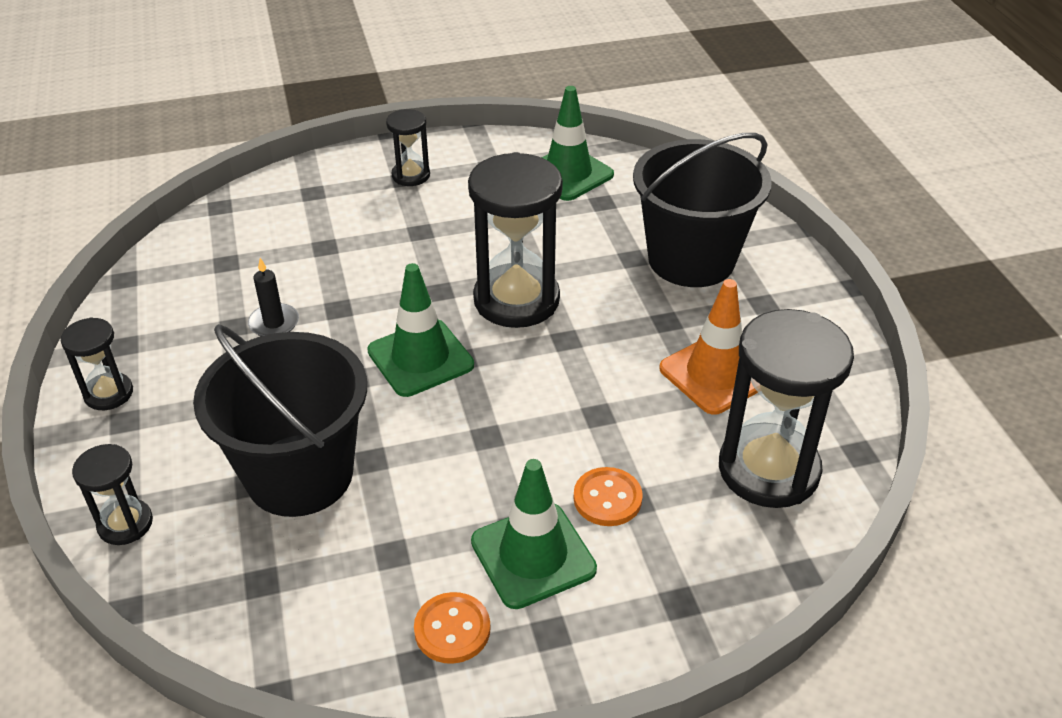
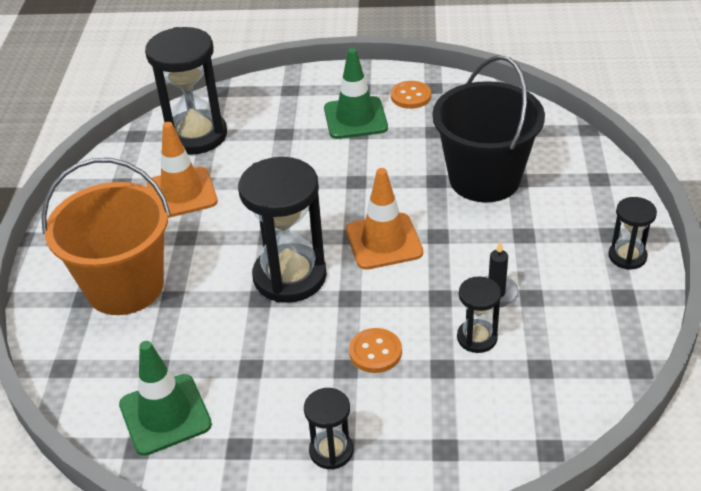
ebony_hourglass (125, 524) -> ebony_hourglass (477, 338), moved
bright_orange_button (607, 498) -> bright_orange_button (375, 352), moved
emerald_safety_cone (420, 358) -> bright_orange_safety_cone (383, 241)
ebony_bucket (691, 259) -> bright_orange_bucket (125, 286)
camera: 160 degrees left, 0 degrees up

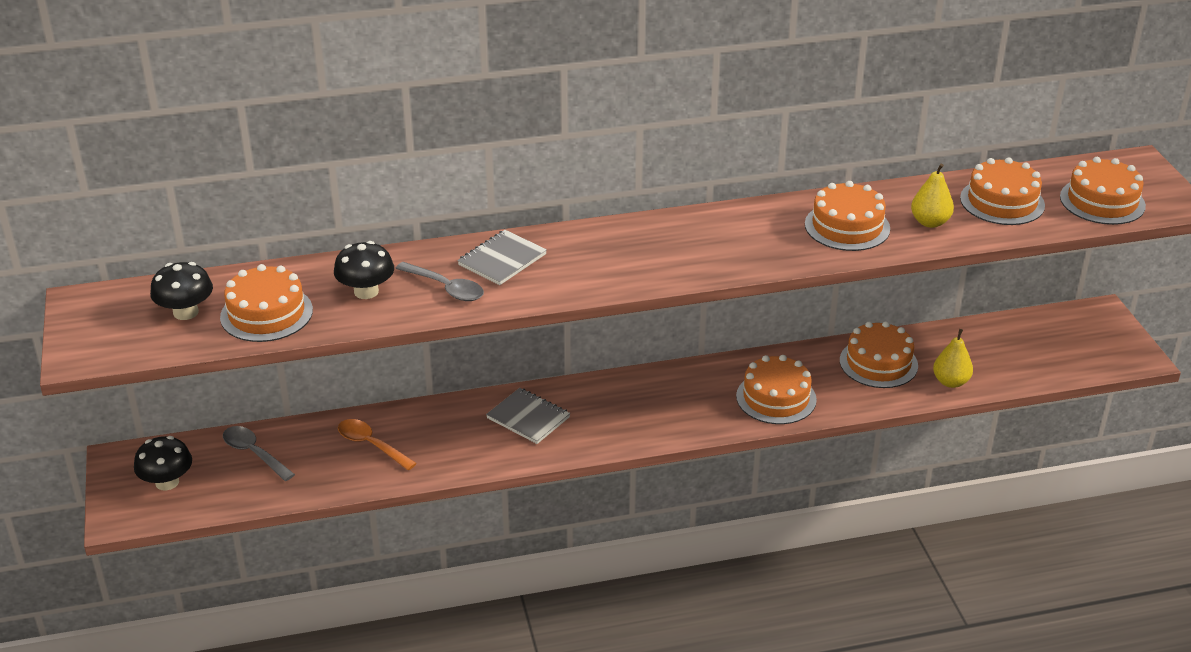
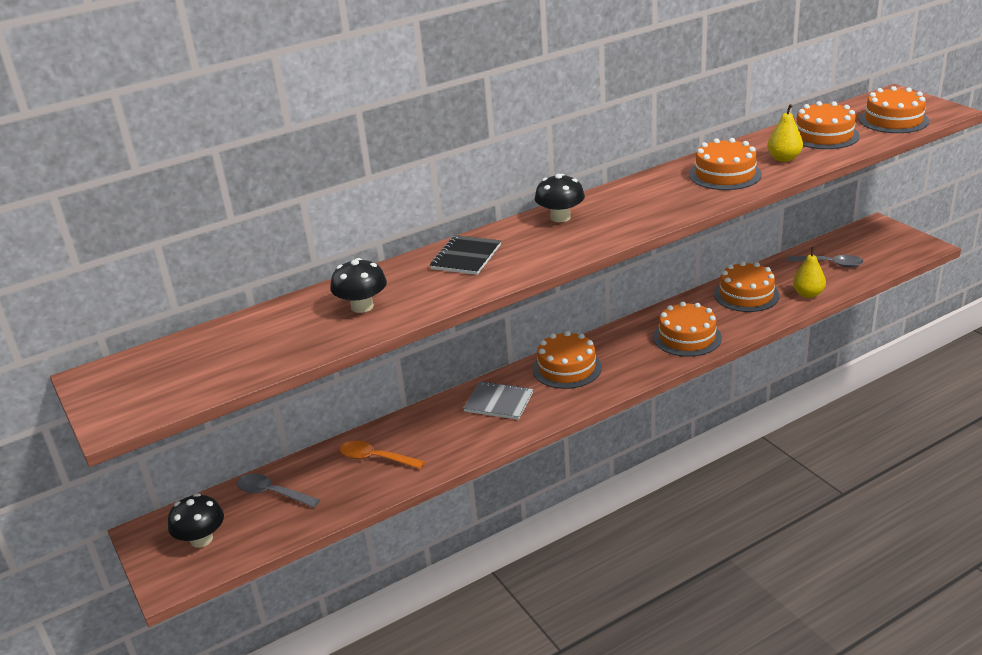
ebony_fungus (186, 312) -> ebony_fungus (560, 217), moved
bright_orange_gateau (266, 313) -> bright_orange_gateau (567, 368), moved
gray_teaspoon (446, 288) -> gray_teaspoon (830, 264), moved
gray_exercise_book (502, 260) -> ebony_exercise_book (466, 257)
camera: 15 degrees left, 5 degrees down

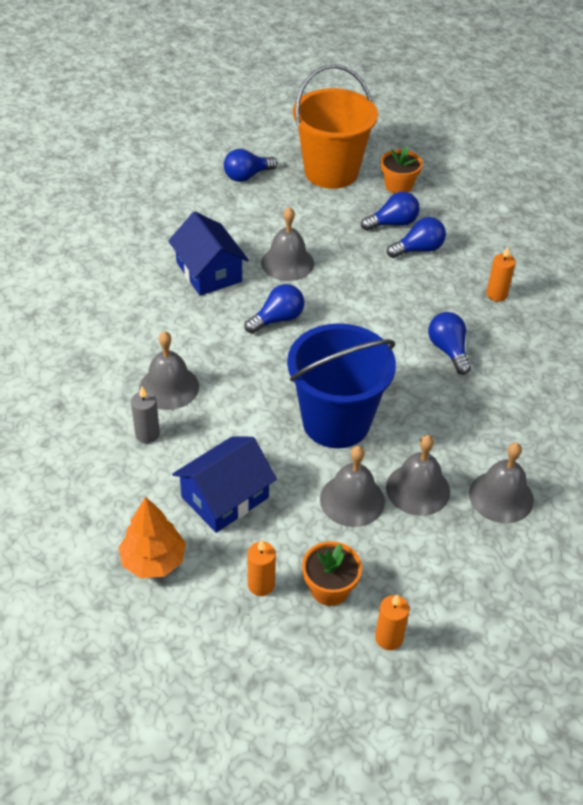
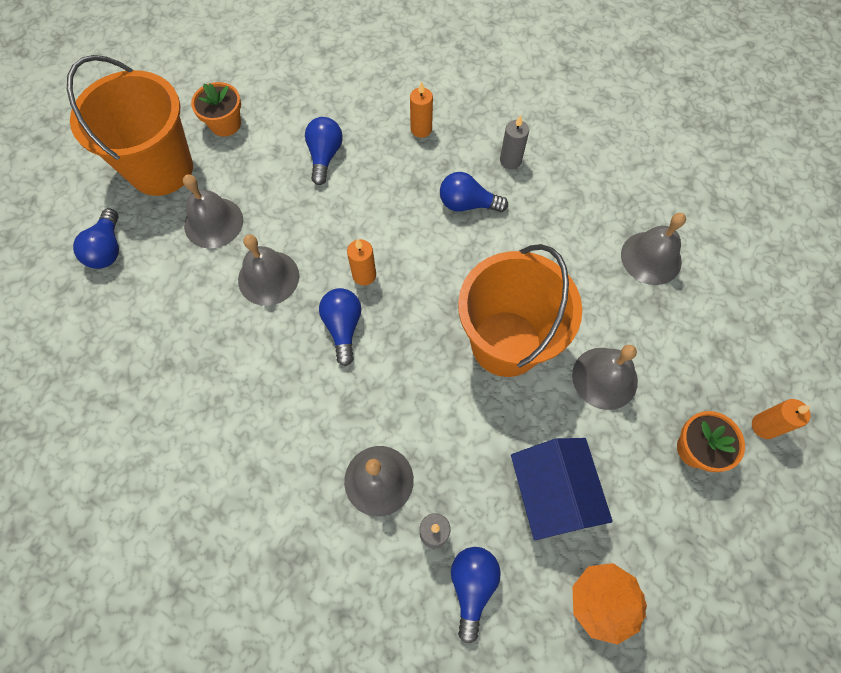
blue_toy_house (209, 272) -> none
none -> gray_candle (510, 160)
bright_orange_candle (261, 585) -> bright_orange_candle (364, 275), moved
blue_bulb (393, 223) -> blue_bulb (472, 586), moved
gray_hand_bell (418, 489) -> gray_hand_bell (213, 222), moved
blue_bucket (336, 422) -> bright_orange_bucket (506, 343)
camera: 60 degrees left, 20 degrees up

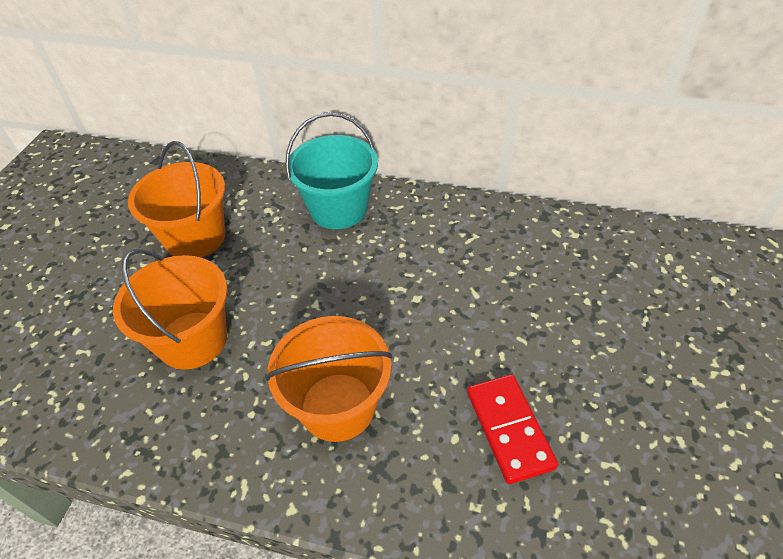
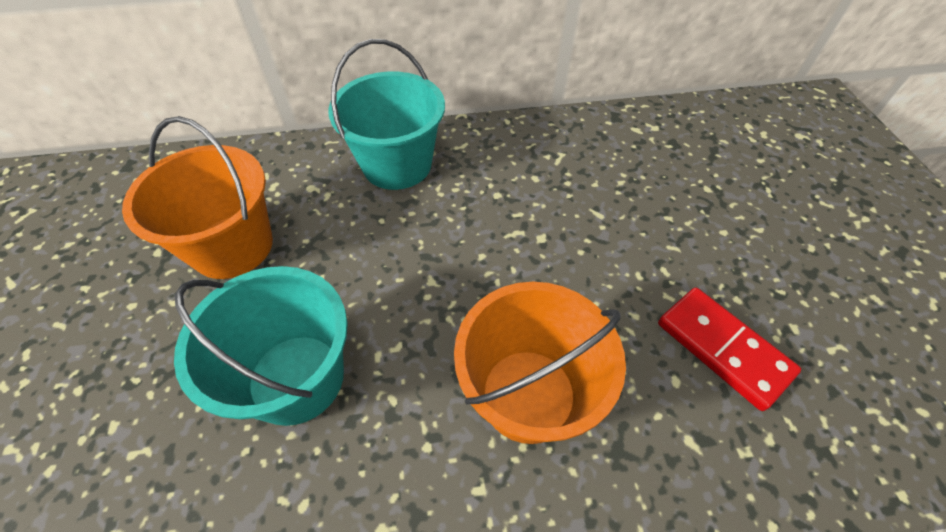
bright_orange_bucket (192, 340) -> turquoise_bucket (296, 378)
camera: 25 degrees left, 5 degrees up

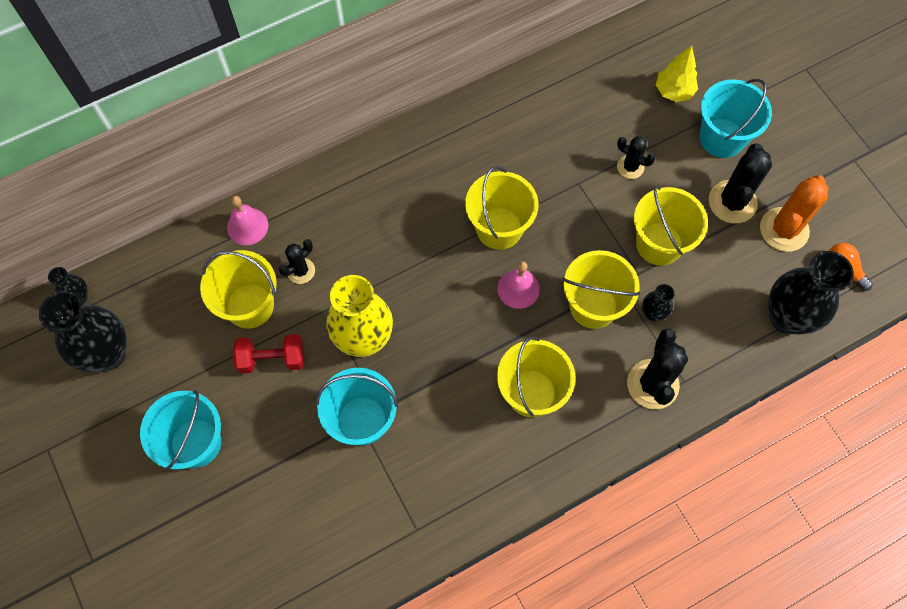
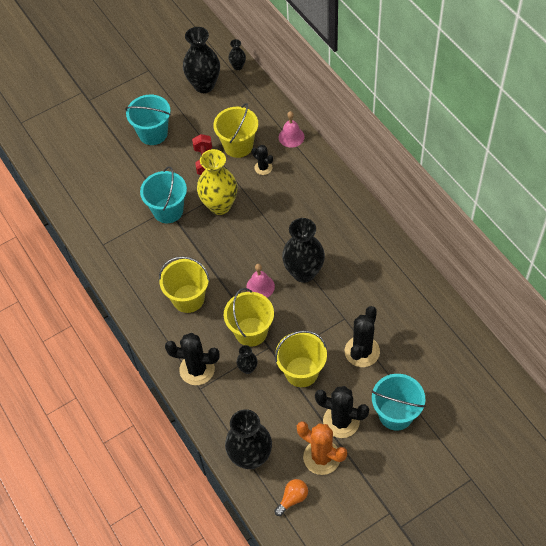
golden_toy_tree (673, 91) -> none
golden_bucket (499, 228) -> ebony_flower_vase (304, 272)
ebony_cactus (630, 167) -> ebony_cactus (362, 351), x1.75
camera: 90 degrees right, 10 degrees down

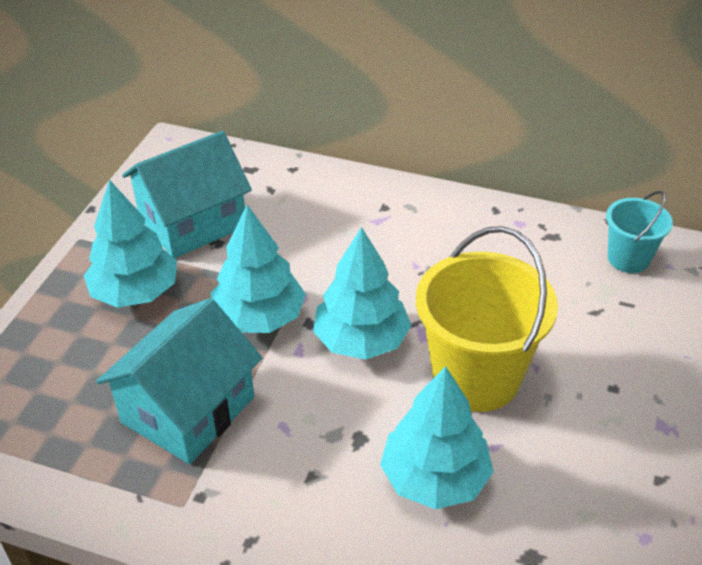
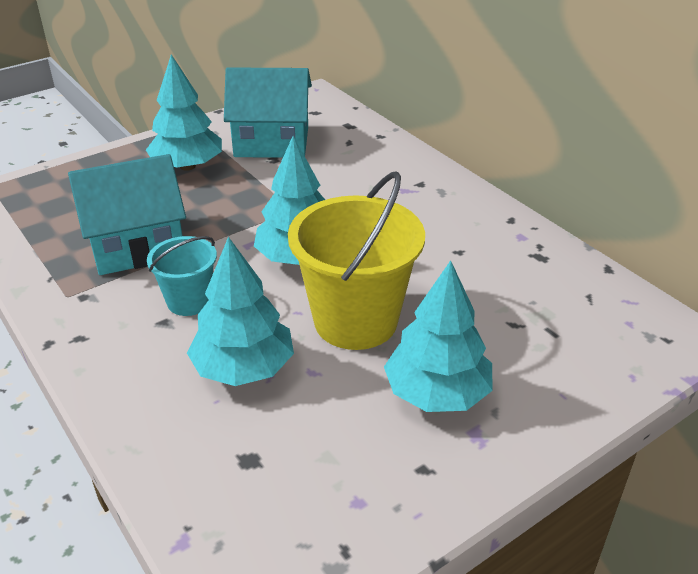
turquoise_toy_tree (259, 318) -> turquoise_toy_tree (437, 393), moved
turquoise_bucket (628, 259) -> turquoise_bucket (189, 301), moved
camera: 35 degrees right, 5 degrees down

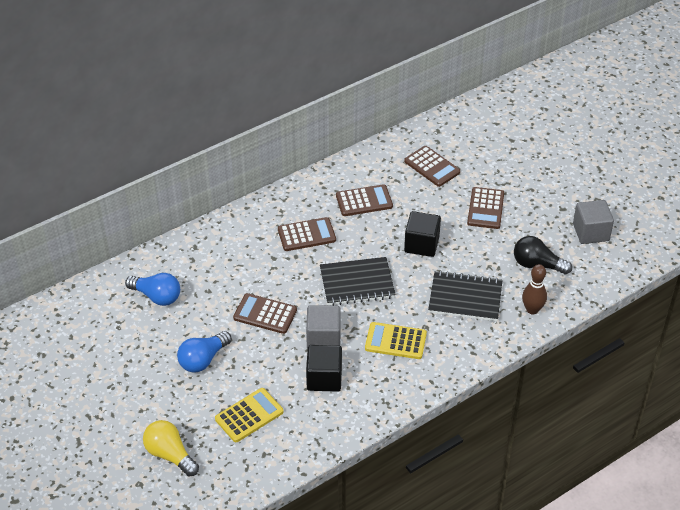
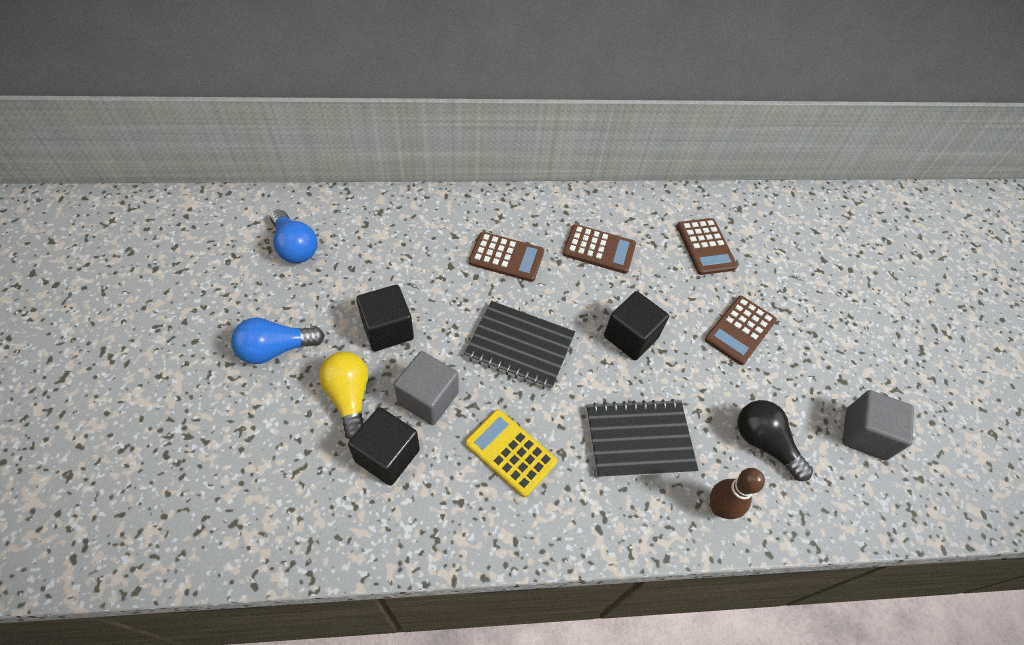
golden_pocket_calculator (249, 415) -> none
golden_bulb (170, 455) -> golden_bulb (349, 398), moved
brown_pocket_calculator (265, 314) -> ebony_cube (387, 329)
ebony_exercise_book (465, 298) -> ebony_exercise_book (639, 440), 45 degrees counterclockwise
camera: 25 degrees right, 10 degrees up

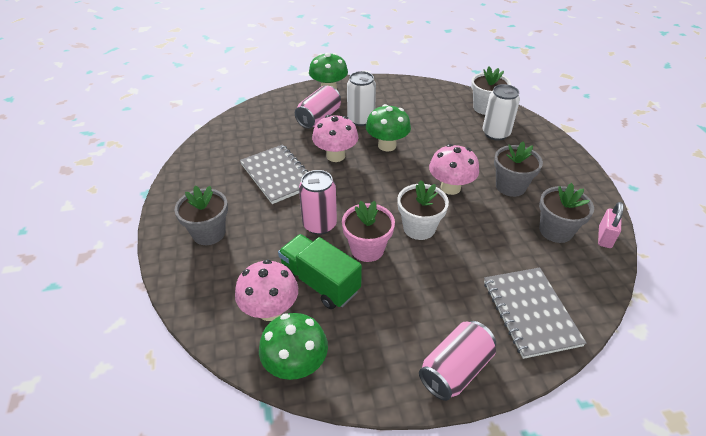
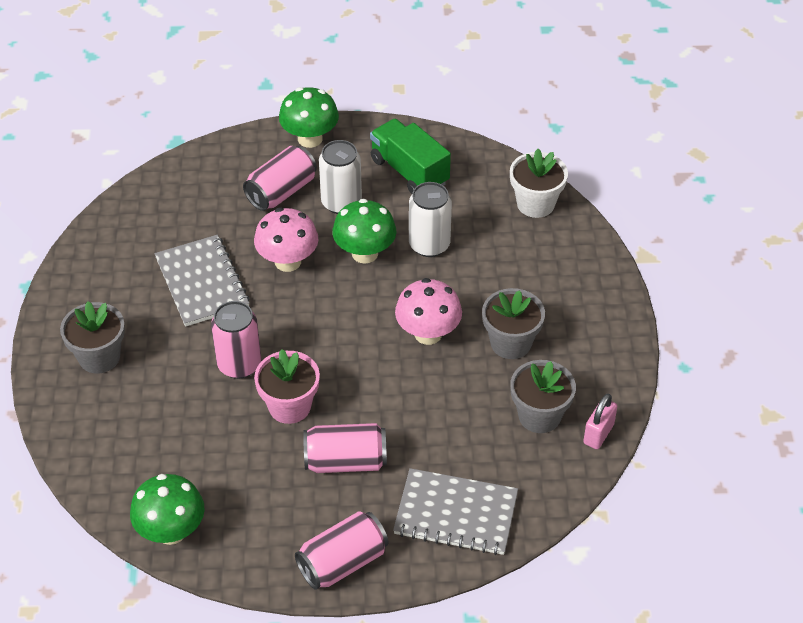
pink_fungus (270, 310) -> none
white_plant_pot (419, 228) -> none
none -> pink_can (345, 461)
emerald_toy_truck (320, 282) -> emerald_toy_truck (409, 171), moved
white_can (495, 133) -> white_can (429, 245), moved
gray_exercise_book (530, 312) -> gray_exercise_book (456, 514), 75 degrees counterclockwise
camera: 10 degrees right, 5 degrees up

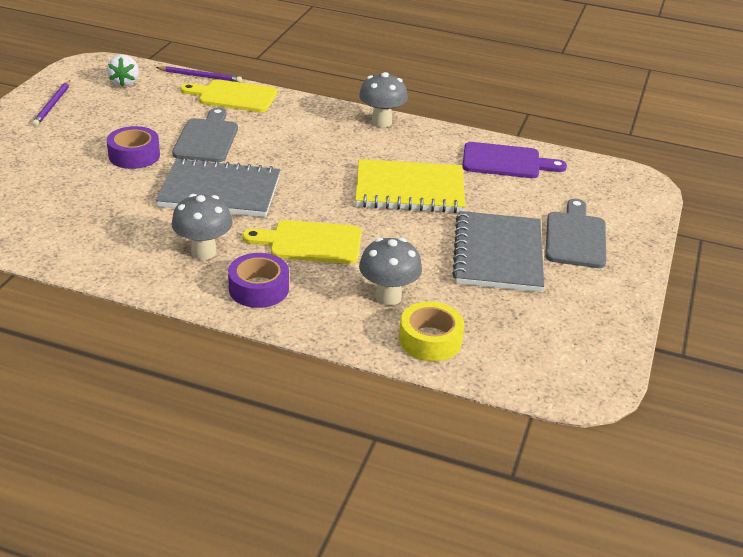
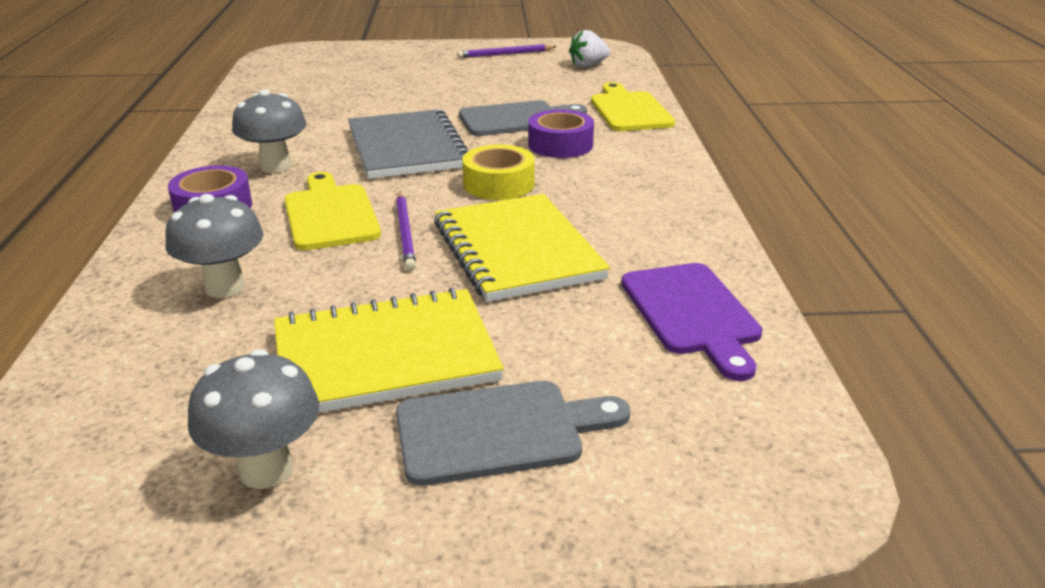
purple_sticky_tape (134, 155) -> purple_sticky_tape (560, 145), moved
purple_wooden_pencil (200, 76) -> purple_wooden_pencil (405, 233), moved
gray_fungus (381, 122) -> gray_fungus (266, 470), moved
golden_sticky_tape (430, 340) -> golden_sticky_tape (498, 184), moved
gray_exercise_book (498, 254) -> golden_exercise_book (385, 356)
camera: 70 degrees right, 5 degrees down

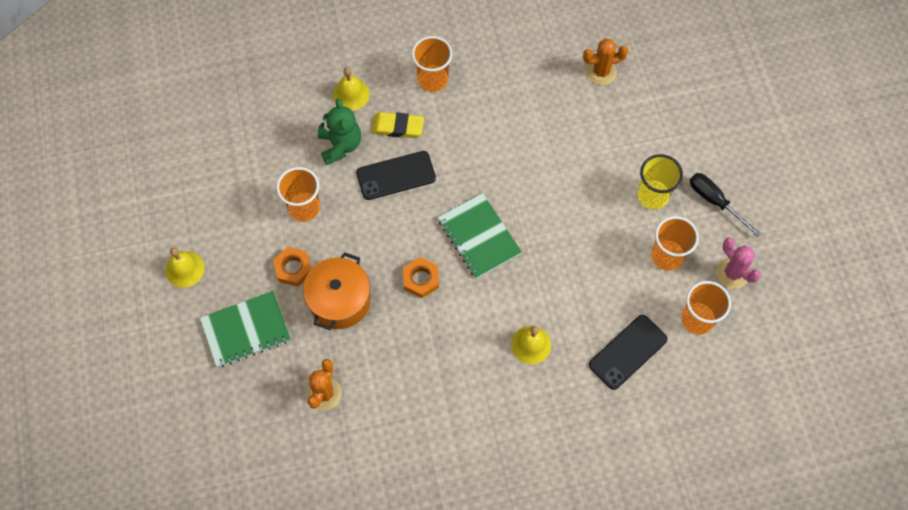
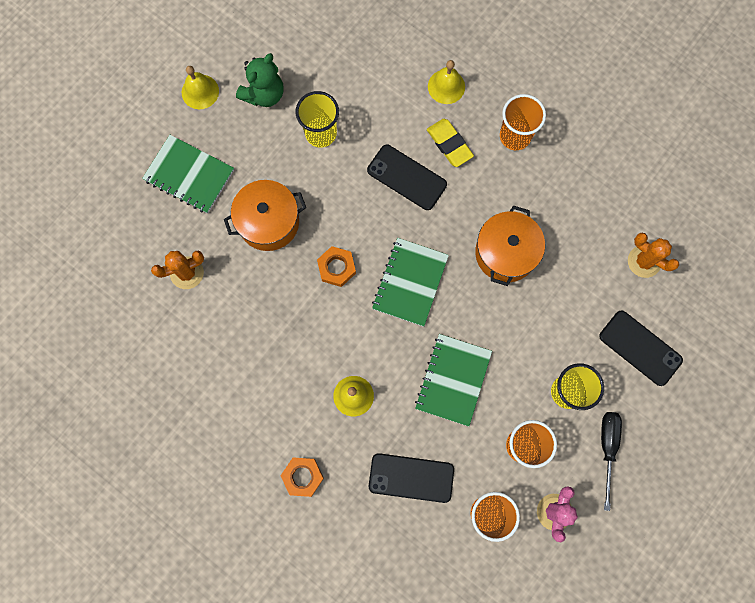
none -> emerald_exercise_book (453, 380)
none -> bright_orange_cooking_pot (505, 253)
none -> ebony_phone (640, 348)
bright_orange_hexagon_nut (293, 268) -> bright_orange_hexagon_nut (302, 476), moved
emerald_stuffed_bear (340, 145) -> emerald_stuffed_bear (264, 94), moved
bright_orange_cup (304, 208) -> golden_cup (321, 133)
camera: 50 degrees right, 10 degrees up

